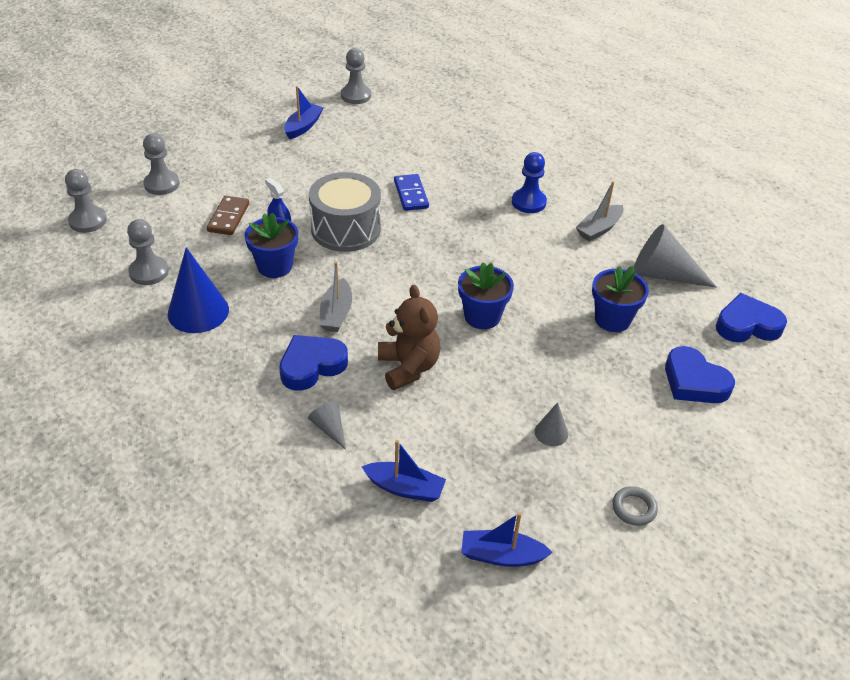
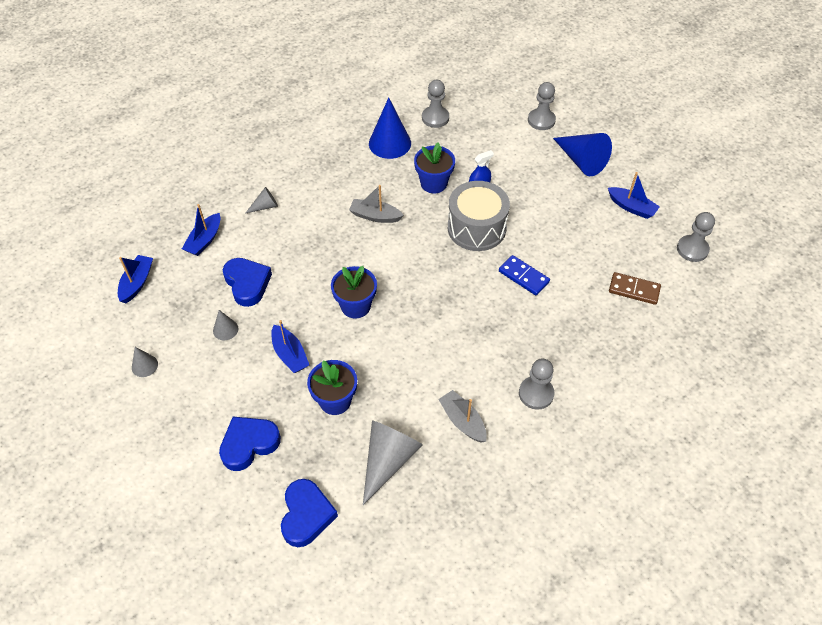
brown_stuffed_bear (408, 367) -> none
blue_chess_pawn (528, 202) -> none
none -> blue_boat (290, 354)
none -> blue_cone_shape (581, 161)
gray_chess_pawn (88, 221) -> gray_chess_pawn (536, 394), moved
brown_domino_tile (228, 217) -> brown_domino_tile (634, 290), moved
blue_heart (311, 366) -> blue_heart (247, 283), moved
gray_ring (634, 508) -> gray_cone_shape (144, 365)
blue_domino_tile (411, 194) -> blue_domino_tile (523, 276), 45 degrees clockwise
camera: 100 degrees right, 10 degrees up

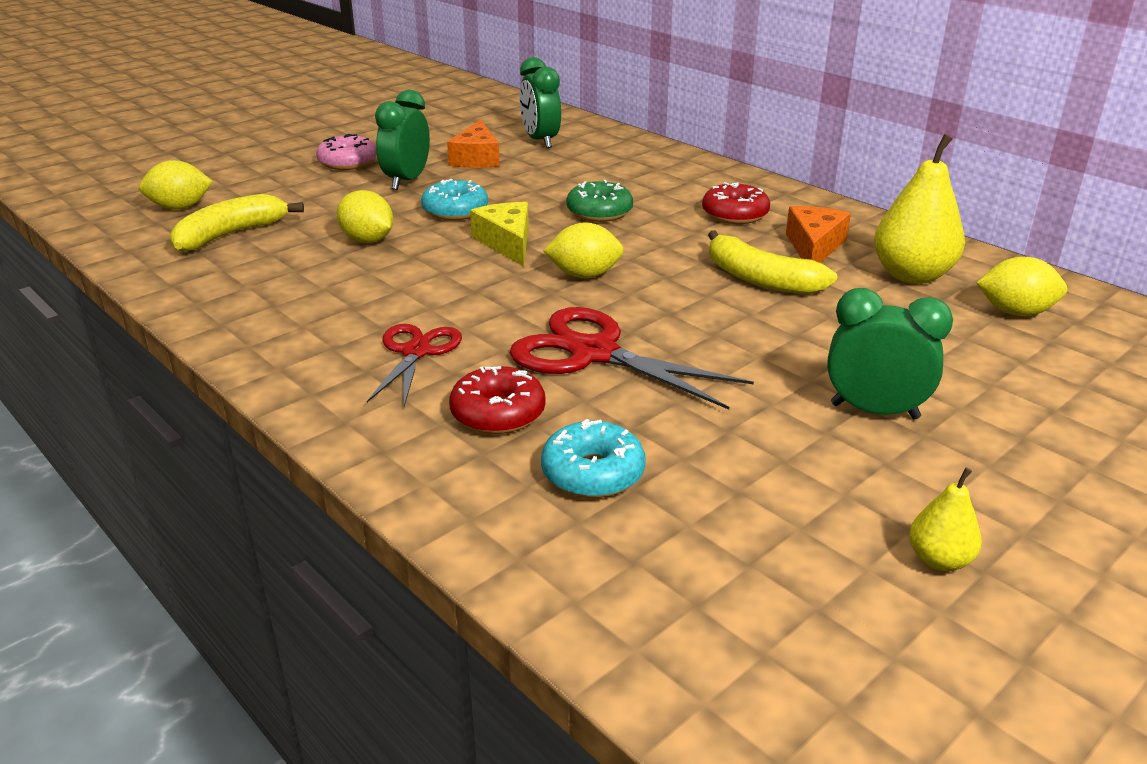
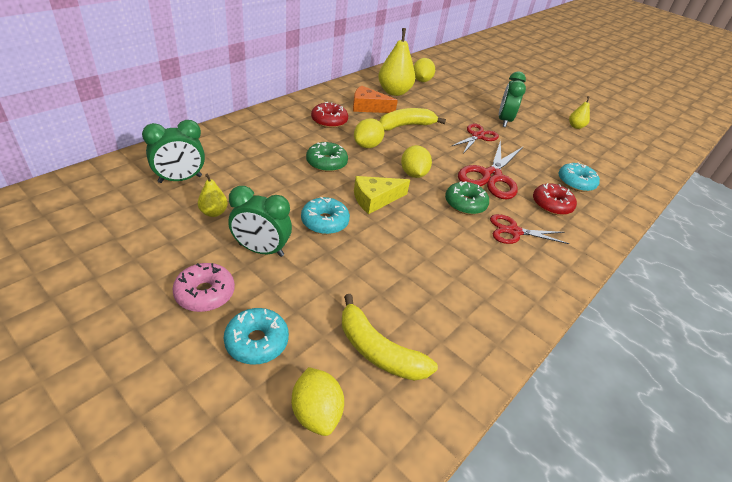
none -> turquoise_donut (257, 341)
none -> emerald_donut (465, 204)
none -> red_pair_of_scissors (478, 136)
golden_citrus_fruit (367, 240) -> golden_citrus_fruit (367, 145), moved
bright_orange_piece_of_cheese (476, 158) -> golden_pear (213, 212)
golden_banana (760, 279) -> golden_banana (406, 125), 150 degrees counterclockwise
camera: 100 degrees left, 10 degrees up

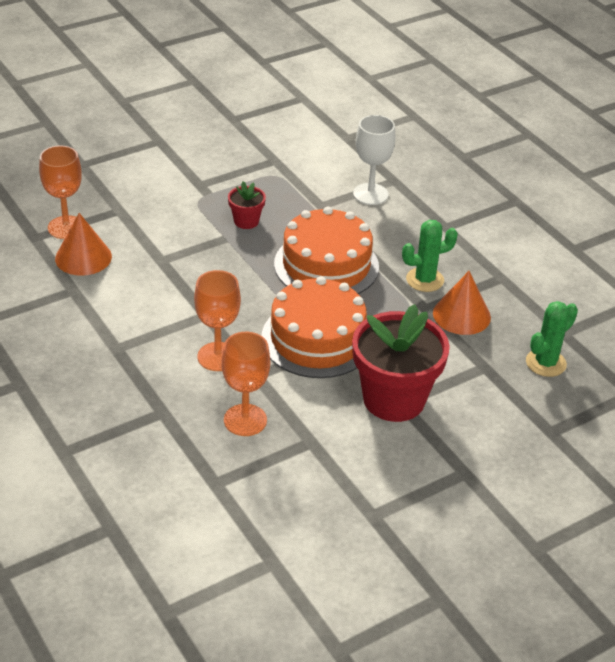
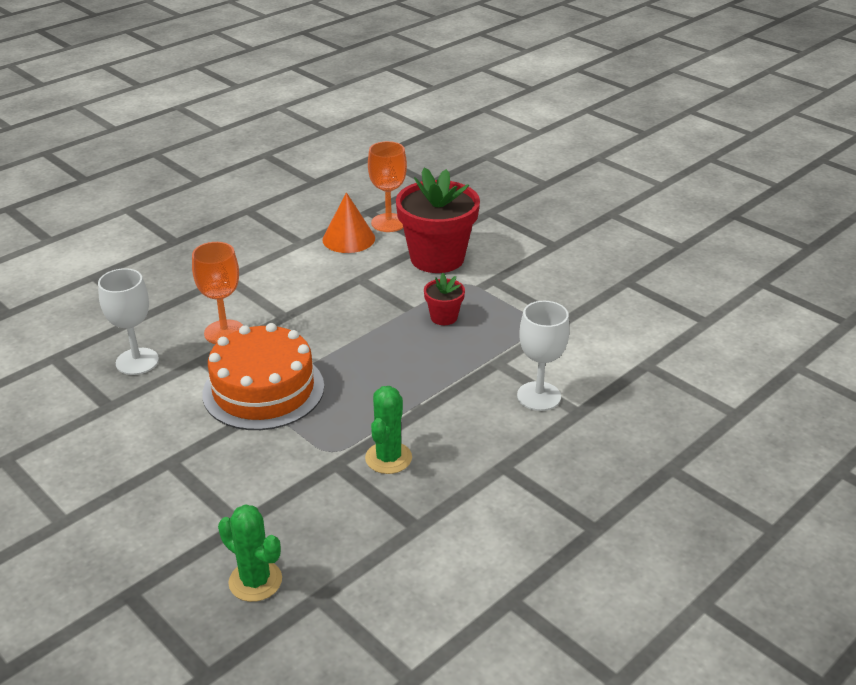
bright_orange_gateau (326, 265) -> none
bright_orange_cone_shape (461, 315) -> none
red_plant_pot (394, 399) -> red_plant_pot (437, 258), moved
bright_orange_goblet (245, 420) -> white_goblet (137, 361)
emerald_cactus (425, 280) -> emerald_cactus (388, 458), 45 degrees clockwise
camera: 80 degrees right, 5 degrees down

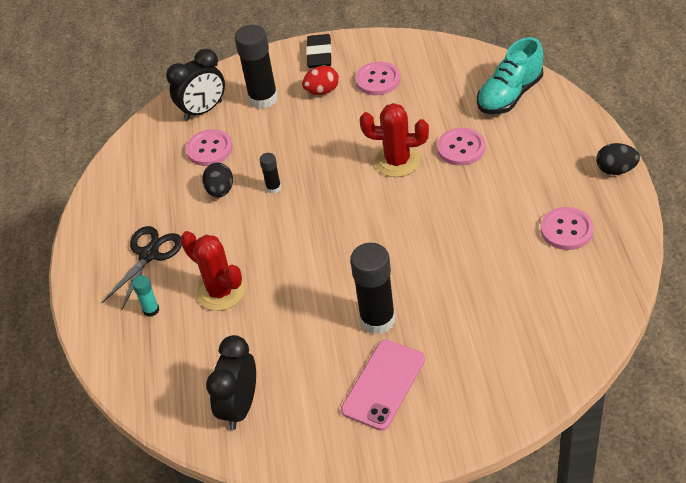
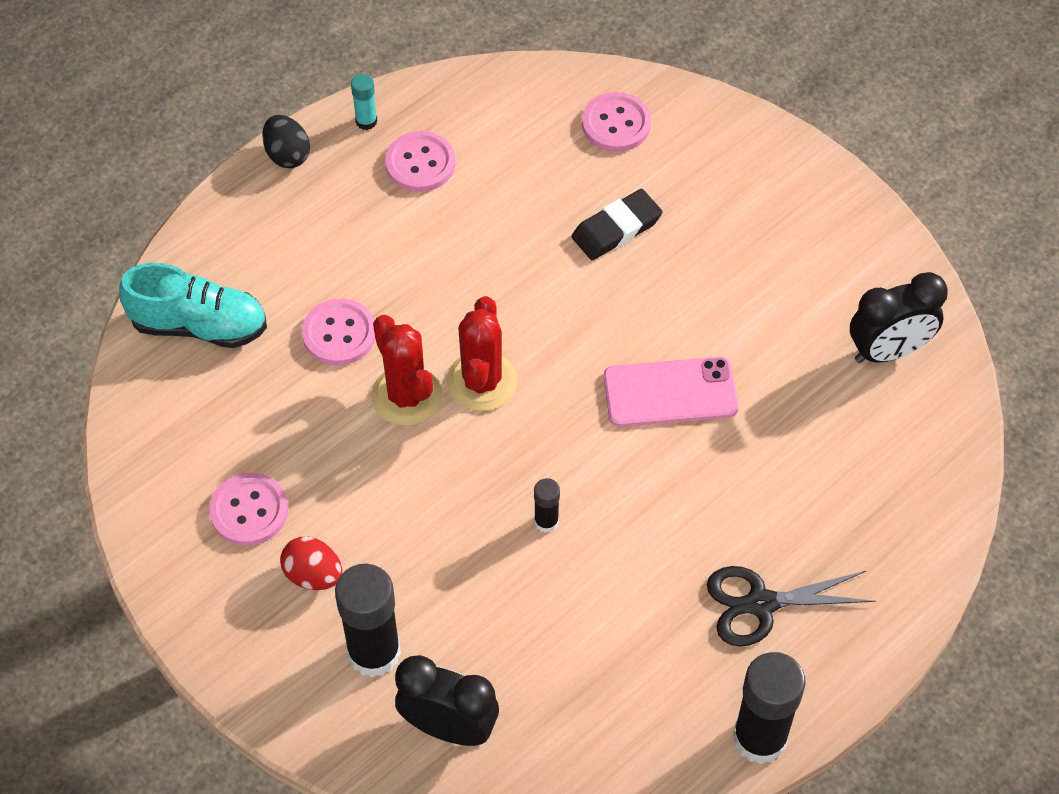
ebony_egg_shape (220, 191) -> none
turquoise_glue (151, 310) -> turquoise_glue (366, 121), moved
red_cactus (221, 292) -> red_cactus (482, 381), moved
pink_button (209, 149) -> pink_button (616, 124), moved
ebony_gum_eraser (319, 54) -> ebony_gum_eraser (616, 229), moved
pink_phone (383, 384) -> pink_phone (670, 392), moved
ebony_glue (377, 319) -> ebony_glue (760, 738), moved
camera: 130 degrees left, 10 degrees up

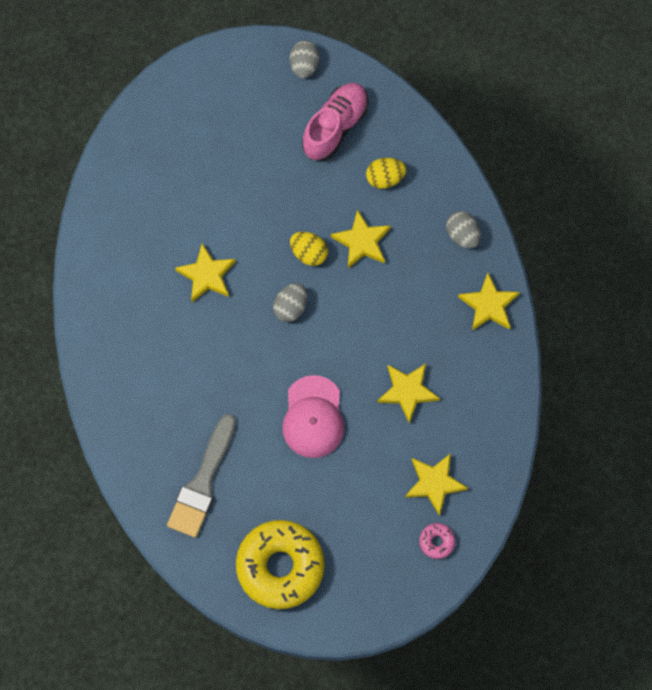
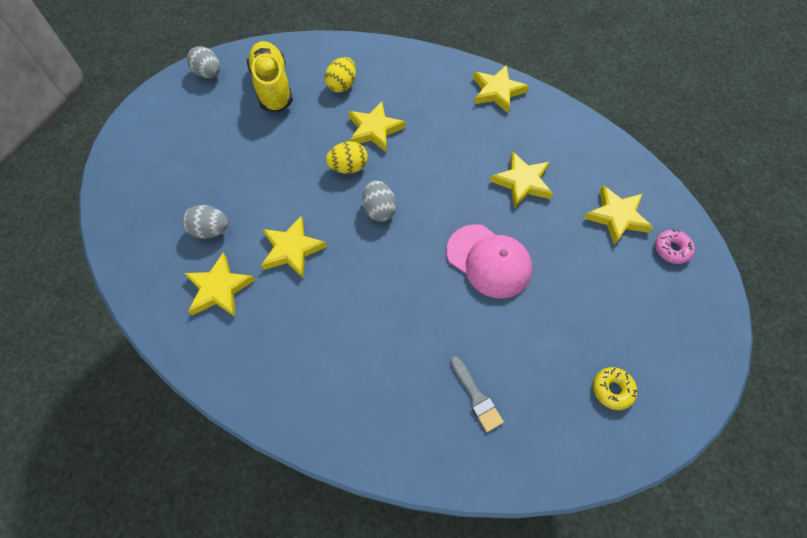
none -> golden_star_shape (219, 289)
gray_egg_shape (462, 235) -> gray_egg_shape (210, 230), moved
pink_shoe (335, 127) -> golden_shoe (273, 87)
gray_brush (202, 482) -> gray_brush (476, 396), x0.52
golden_donut (280, 566) -> golden_donut (612, 389), x0.41
camera: 50 degrees left, 10 degrees down

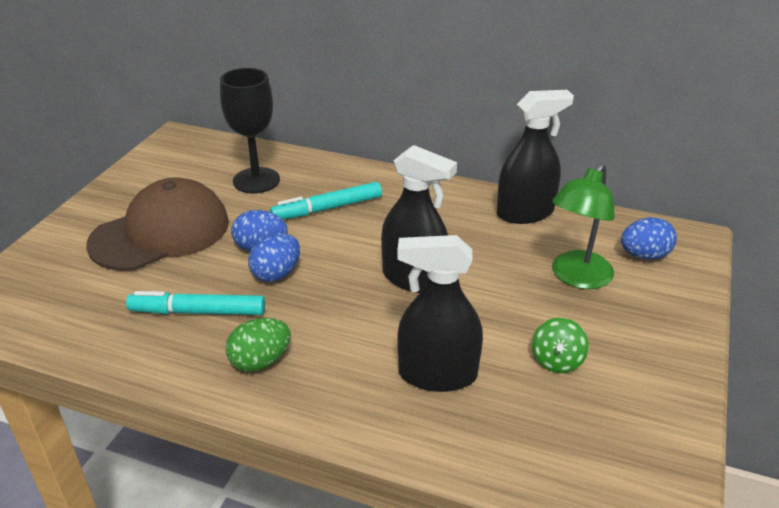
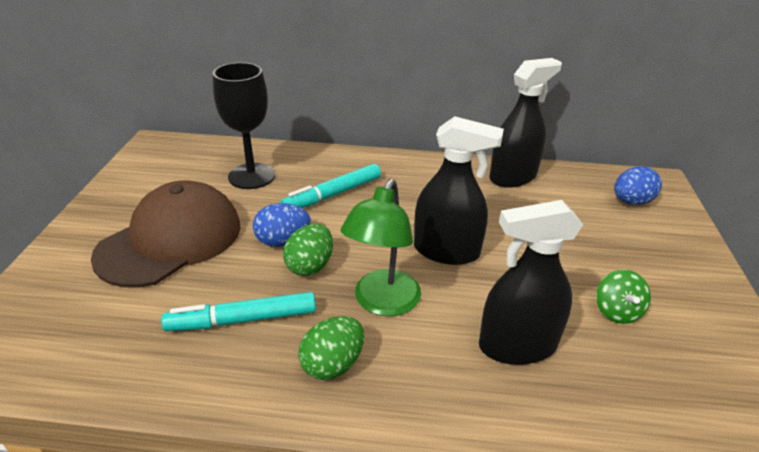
emerald_lamp (576, 277) -> emerald_lamp (382, 303), moved
blue_egg_shape (276, 274) -> emerald_egg_shape (310, 266)
camera: 15 degrees left, 0 degrees up

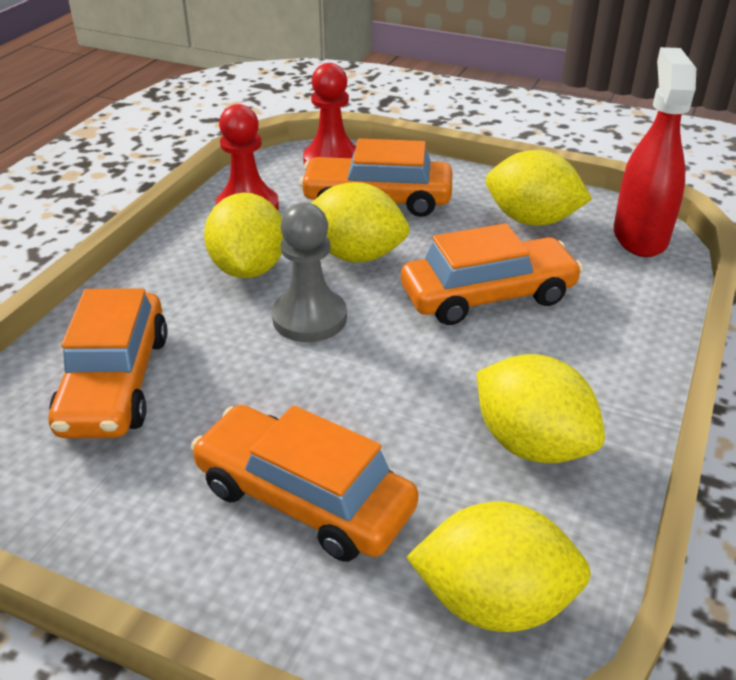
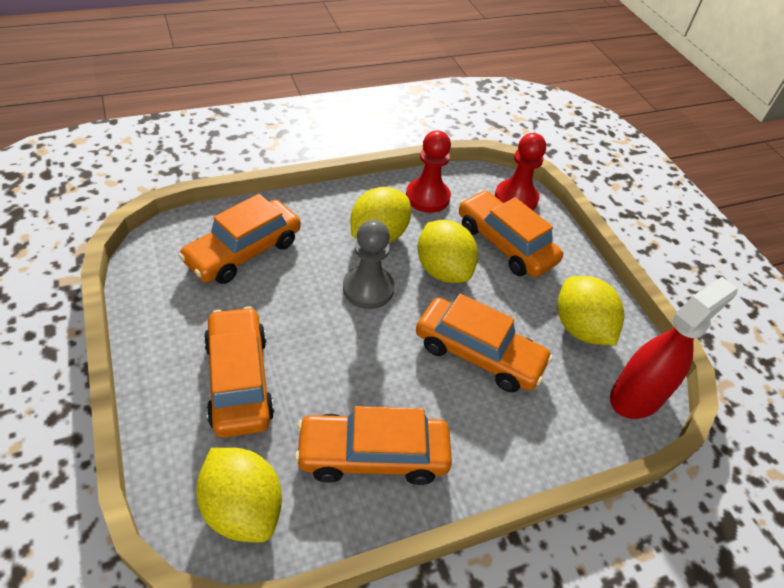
golden_citrus_fruit (532, 444) -> bright_orange_car (373, 455)
camera: 40 degrees right, 10 degrees up

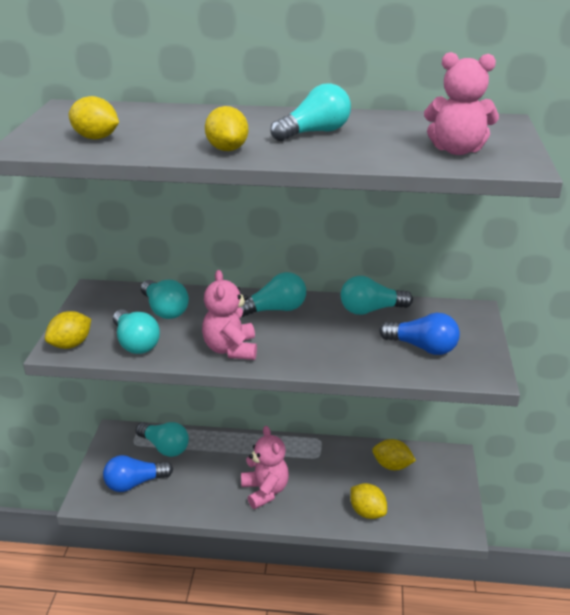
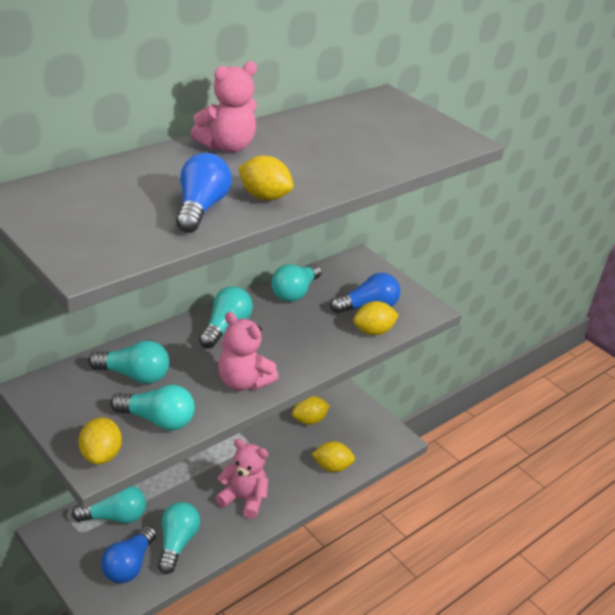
none -> blue_bulb (200, 208)
golden_citrus_fruit (96, 138) -> golden_citrus_fruit (373, 331), moved
turquoise_bulb (314, 132) -> turquoise_bulb (177, 543), moved
pink_stuffed_bear (457, 150) -> pink_stuffed_bear (227, 146), moved
camera: 50 degrees left, 5 degrees up

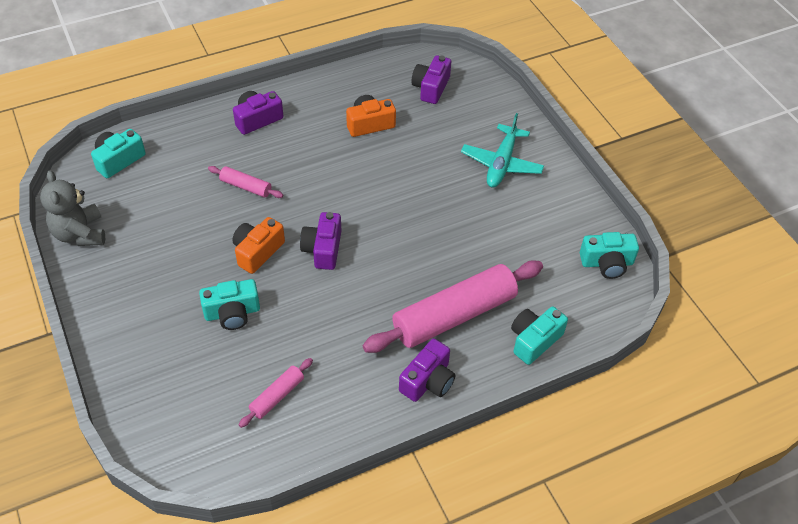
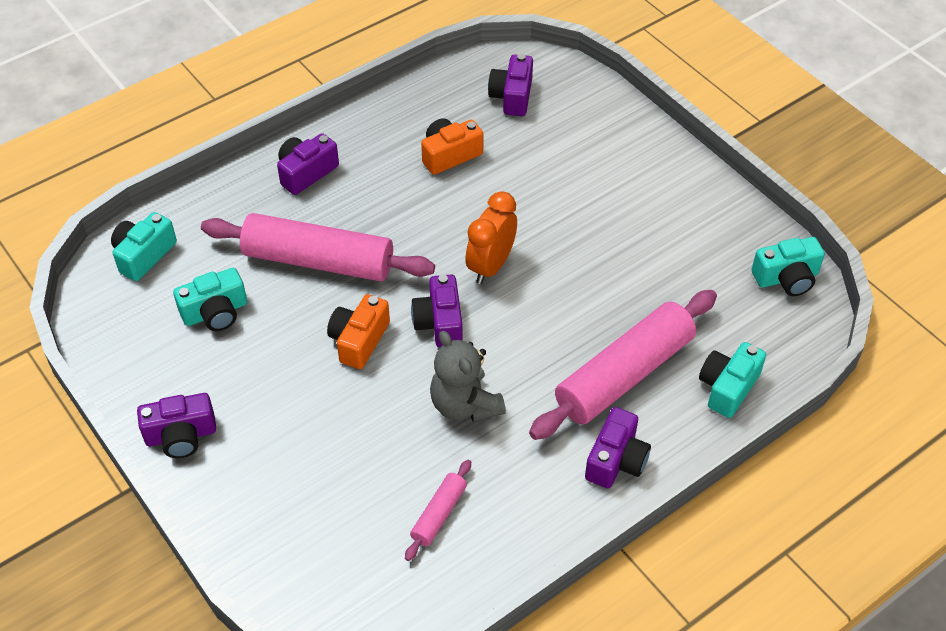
turquoise_toy_plane (501, 163) -> none
none -> purple_camera (181, 435)
none -> bright_orange_bedside_clock (490, 266)
gray_stuffed_bear (80, 234) -> gray_stuffed_bear (465, 405), moved
turquoise_camera (232, 313) -> turquoise_camera (215, 312), moved
pink_dough_roller (246, 187) -> pink_dough_roller (318, 261), x2.19
camera: 10 degrees left, 0 degrees up

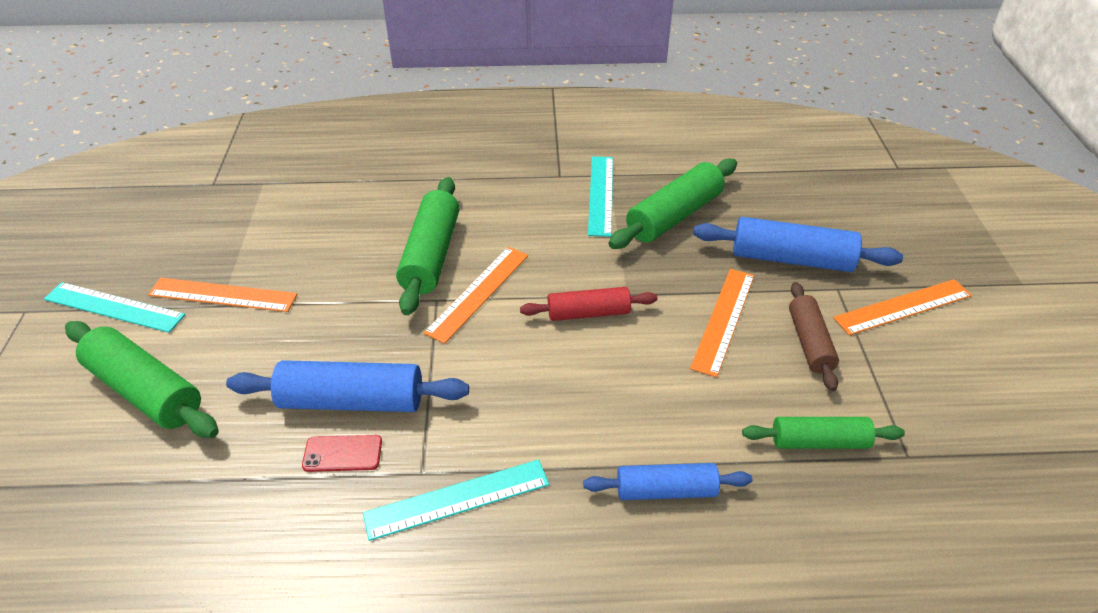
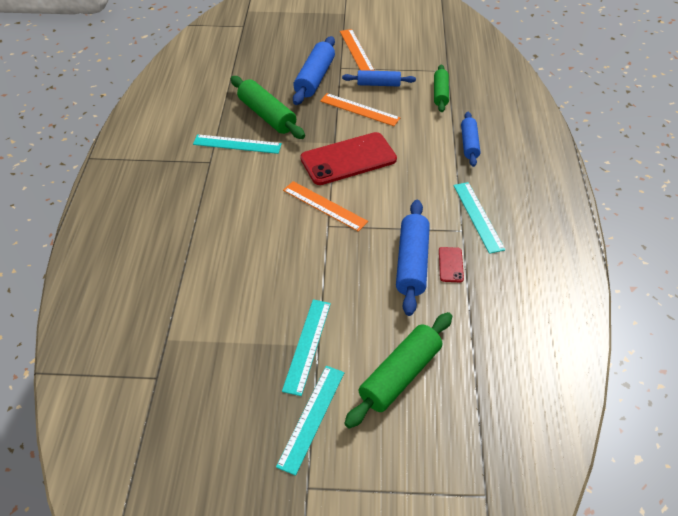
emerald_dough_roller (431, 255) -> none
red_dough_roller (588, 313) -> red_phone (348, 159)
bright_orange_straightedge (223, 295) -> turquoise_straightedge (307, 345)
brown_dough_roller (809, 342) -> blue_dough_roller (378, 84)
camera: 85 degrees left, 5 degrees up

